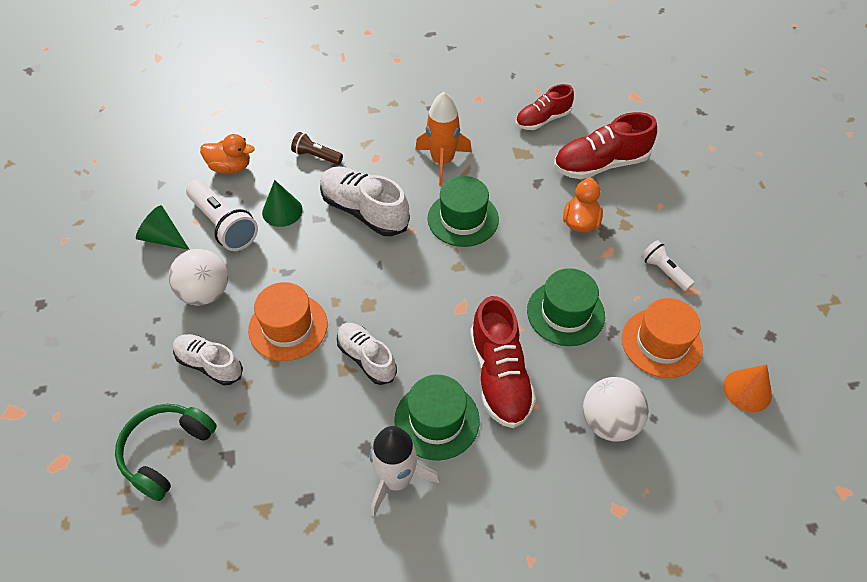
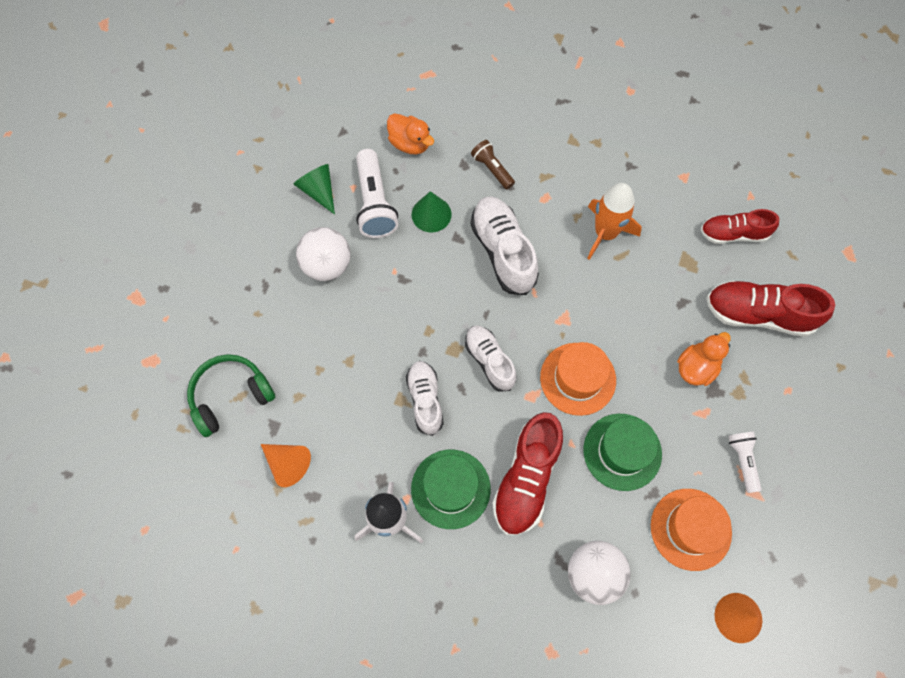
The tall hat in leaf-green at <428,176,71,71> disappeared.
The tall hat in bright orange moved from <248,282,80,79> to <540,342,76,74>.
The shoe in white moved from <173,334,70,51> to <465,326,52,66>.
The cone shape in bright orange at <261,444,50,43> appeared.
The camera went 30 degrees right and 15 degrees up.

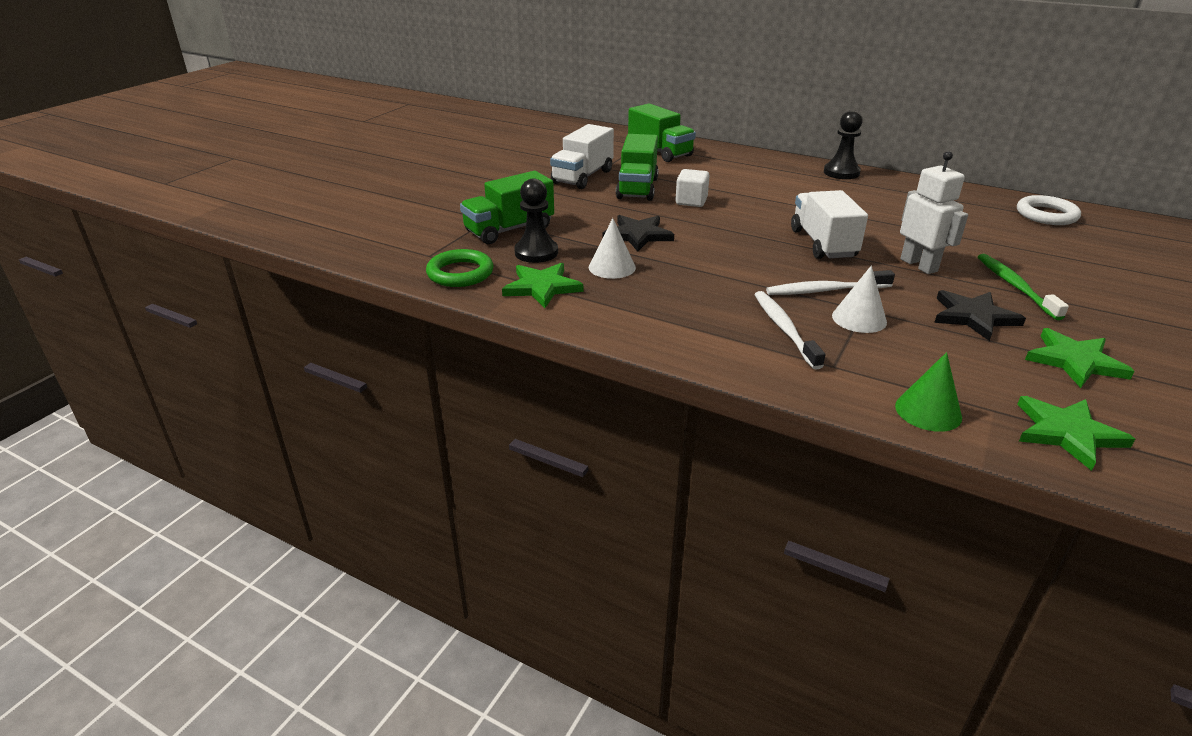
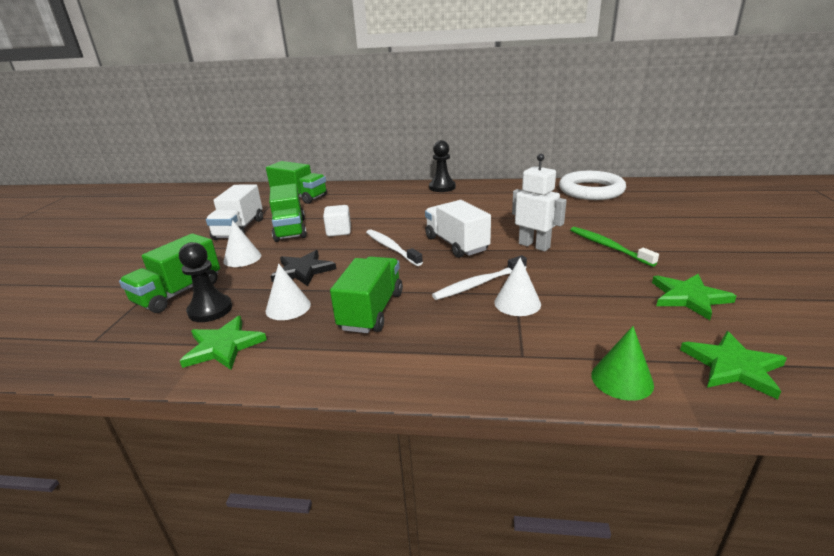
The hoop in white at <1017,195,64,30> changed to 1.53 times the size.
The hoop in leaf-green at <426,249,68,38> disappeared.
The five-pointed star in black at <934,290,92,51> disappeared.
The tooth brush in white moved from <754,291,71,78> to <366,229,57,37>.
The cone shape in white at <223,220,39,47> appeared.
The lorry in leaf-green at <330,256,73,77> appeared.
The camera went 20 degrees left and 5 degrees down.

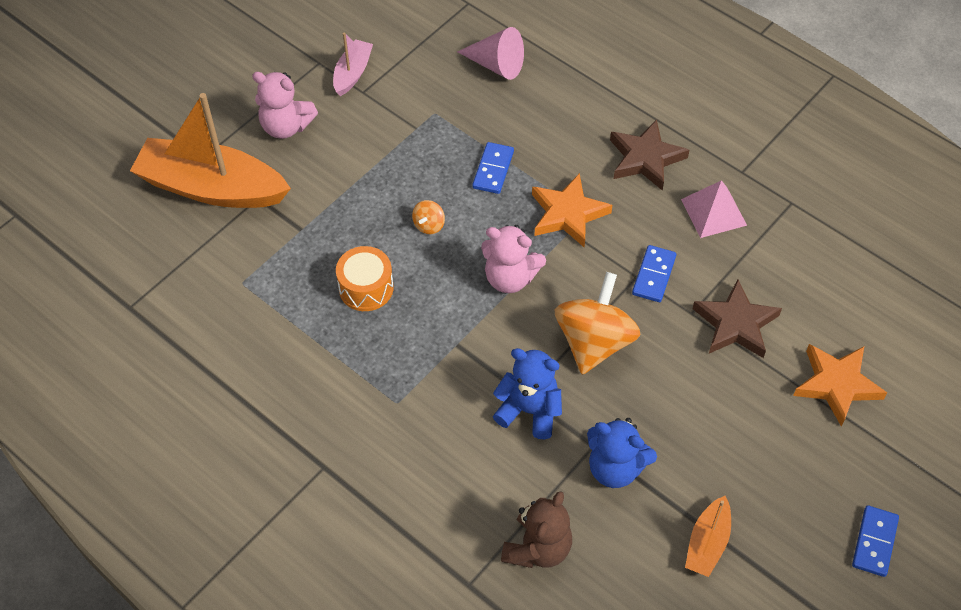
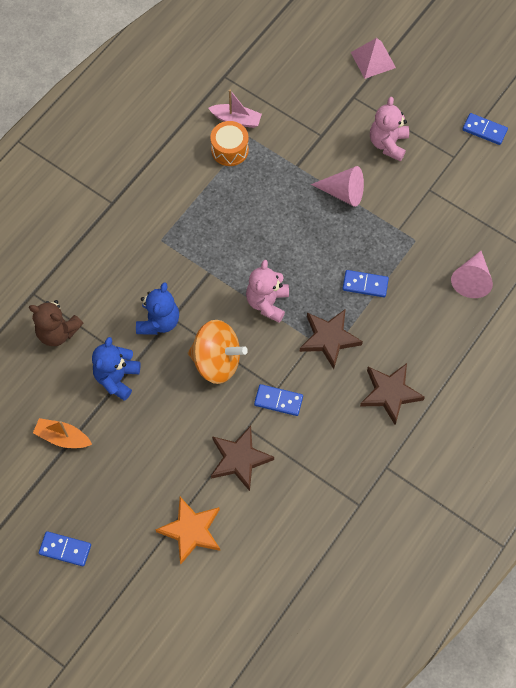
The boat in rose-pink moved from <333,32,40,64> to <209,90,53,38>.
The boat in bright orange at <130,93,161,115> disappeared.
The five-pointed star in bright orange at <532,173,80,74> became the five-pointed star in brown at <300,309,63,60>.
The solid pyramid in rose-pink moved from <681,180,66,58> to <351,38,45,41>.
The whirligig in bright orange at <412,200,33,34> disappeared.
The snare drum in bright orange moved from <336,246,57,65> to <210,121,39,45>.
The domino tile in royal blue at <462,113,46,32> appeared.
The cone shape in rose-pink at <311,166,53,41> appeared.
The camera went 85 degrees right and 10 degrees up.

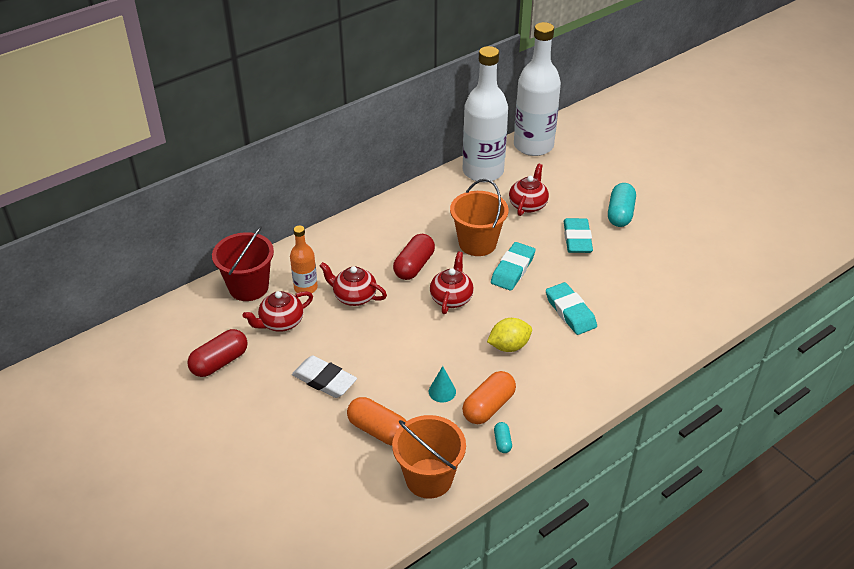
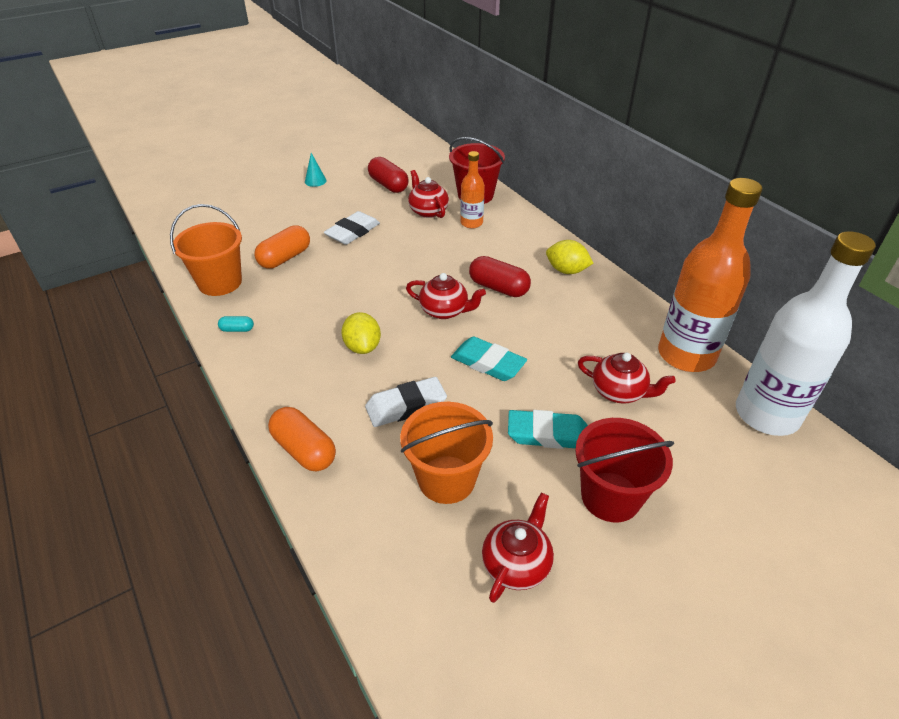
The bottle in white at <463,46,45,136> became the bottle in bright orange at <658,178,104,194>.
The bucket in bright orange moved from <450,179,58,77> to <400,402,93,102>.
The pill shape in teal at <608,183,28,44> was replaced by the bucket in red at <575,418,99,105>.
The teapot in red moved from <320,262,67,44> to <482,493,72,110>.
The eraser in teal at <546,282,51,53> became the eraser in white at <365,377,82,50>.
The cone shape in teal moved from <429,366,27,36> to <305,153,22,34>.
The pill shape in bright orange moved from <462,371,54,53> to <268,407,68,64>.
The lemon in yellow at <546,240,48,34> appeared.
The camera went 95 degrees right and 0 degrees up.

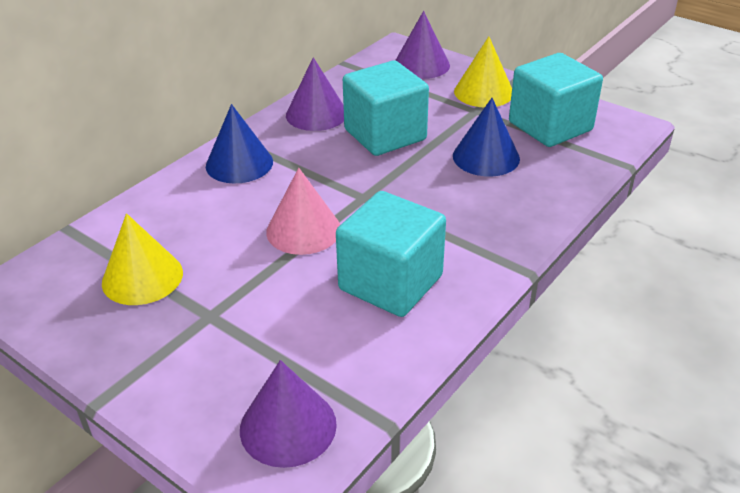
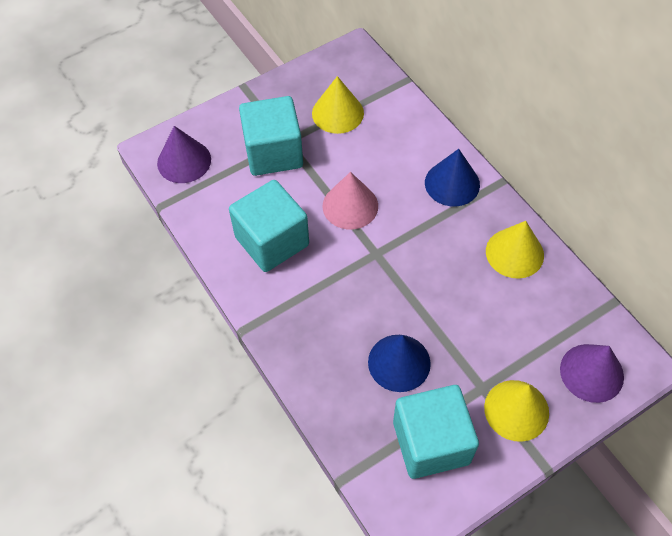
The cone shape in royal purple at <286,57,58,74> became the cone shape in yellow at <486,221,58,58>.
The solid cube in teal moved from <343,61,86,95> to <239,96,64,80>.
The camera went 110 degrees right and 20 degrees up.

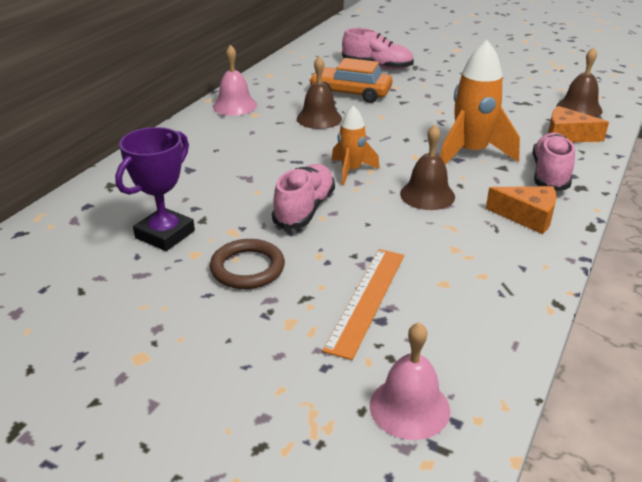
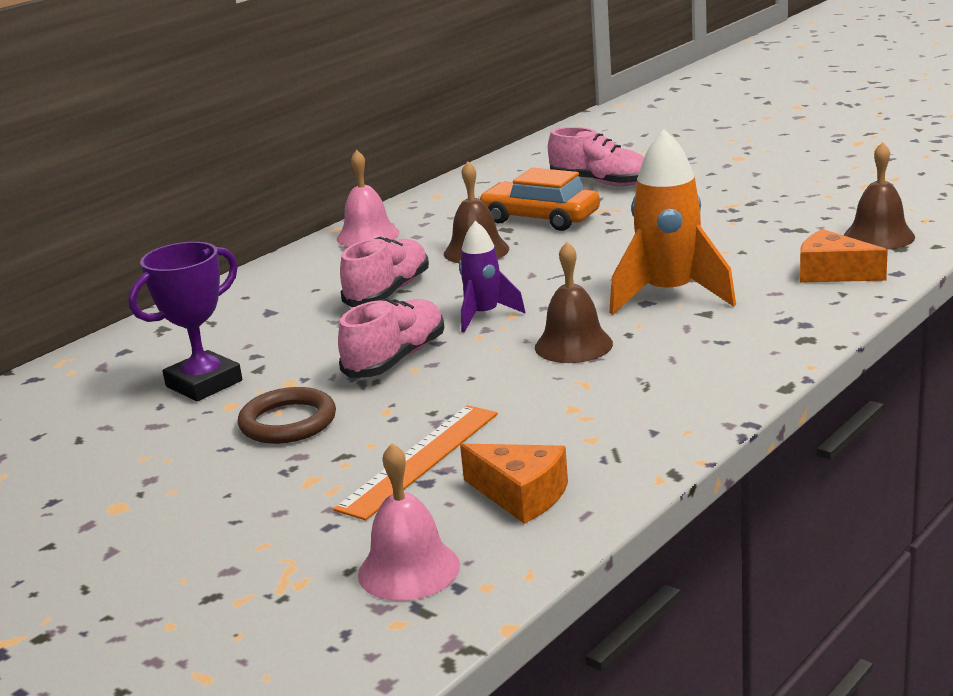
The toy rocket in bright orange at <331,105,49,80> became the toy rocket in royal purple at <459,221,66,112>.
The shoe in rose-pink moved from <532,133,43,58> to <340,236,89,71>.
The cheese wedge in bright orange moved from <486,186,71,48> to <460,444,108,80>.
The camera went 15 degrees right and 10 degrees down.

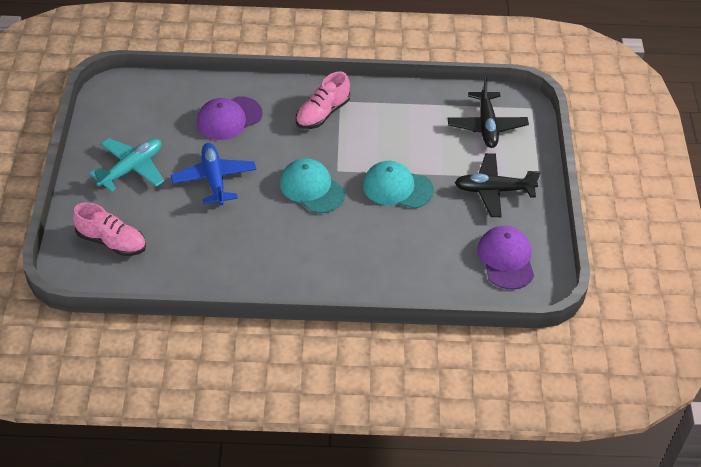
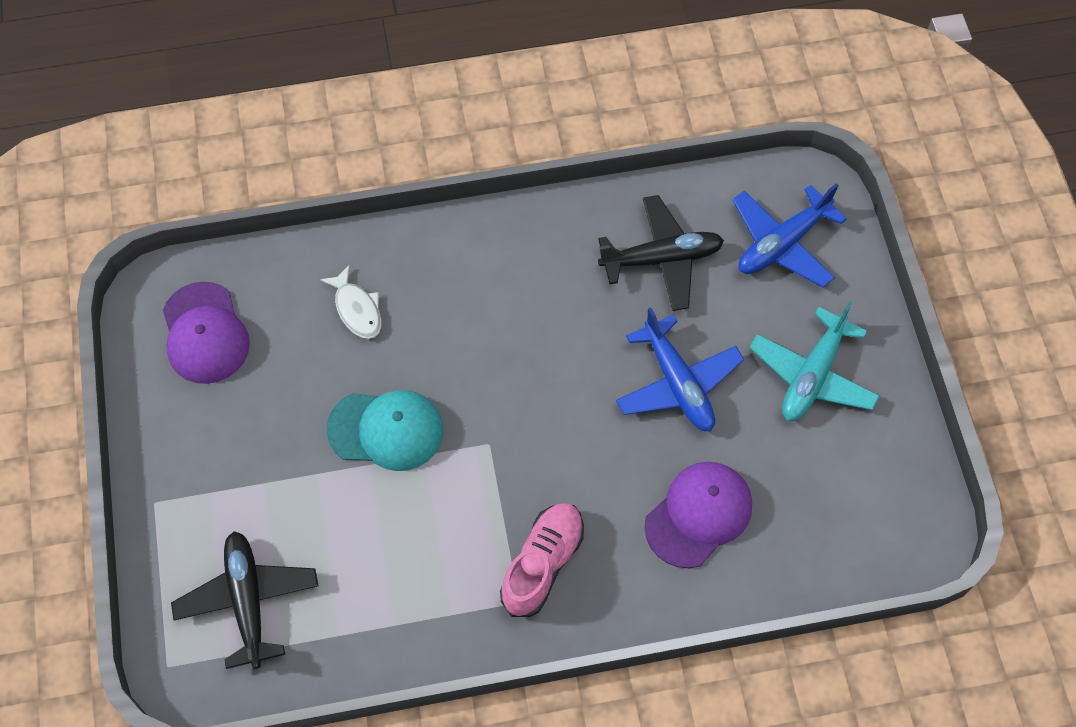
The toy plane in black moved from <455,153,86,64> to <598,195,126,116>.
The baseball cap in teal at <280,158,65,55> disappeared.
The shoe in rose-pink at <72,202,74,54> was replaced by the toy plane in royal blue at <733,183,114,105>.
The toy fish in white at <320,265,61,74> appeared.
The camera went 170 degrees right and 15 degrees up.

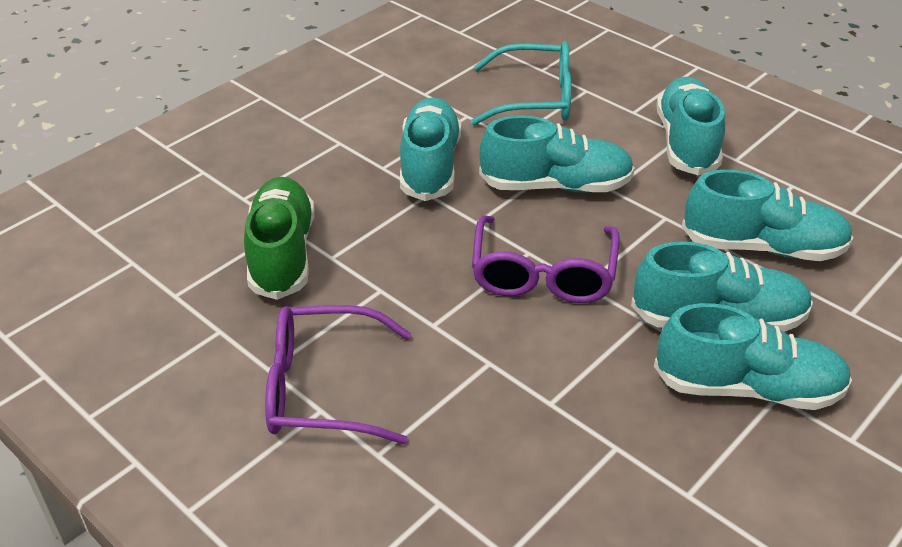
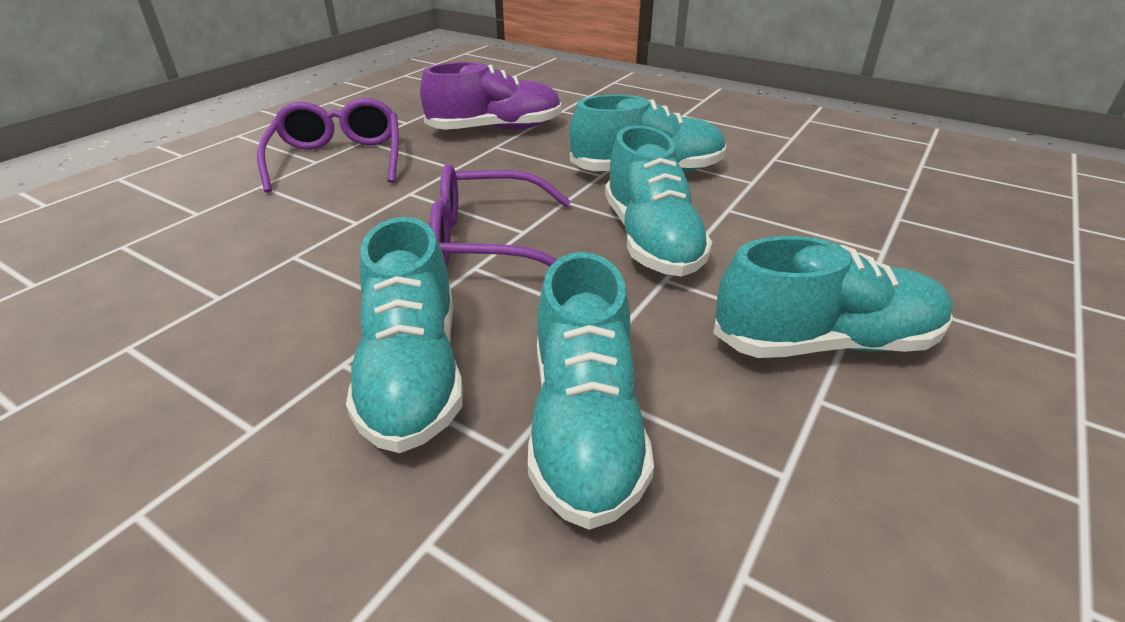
The glasses in teal at <471,41,100,84> disappeared.
The shoe in leaf-green at <244,177,70,123> became the shoe in royal purple at <420,62,142,68>.
The shoe in teal at <654,303,198,107> disappeared.
The camera went 80 degrees right and 5 degrees down.

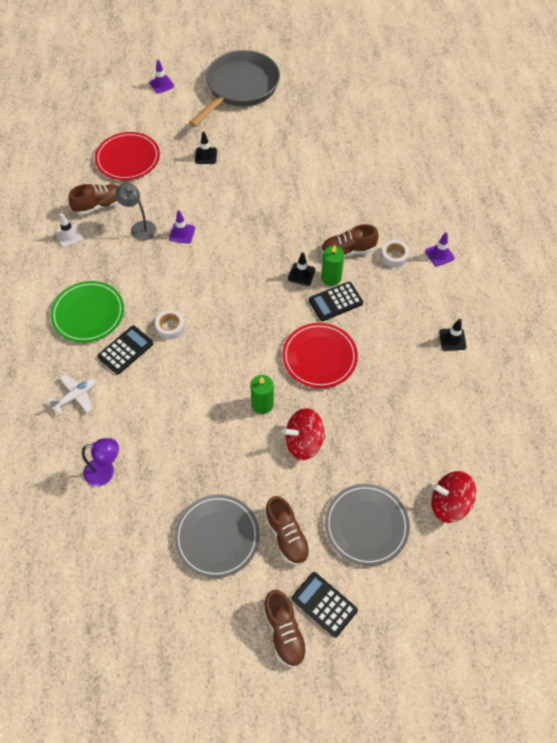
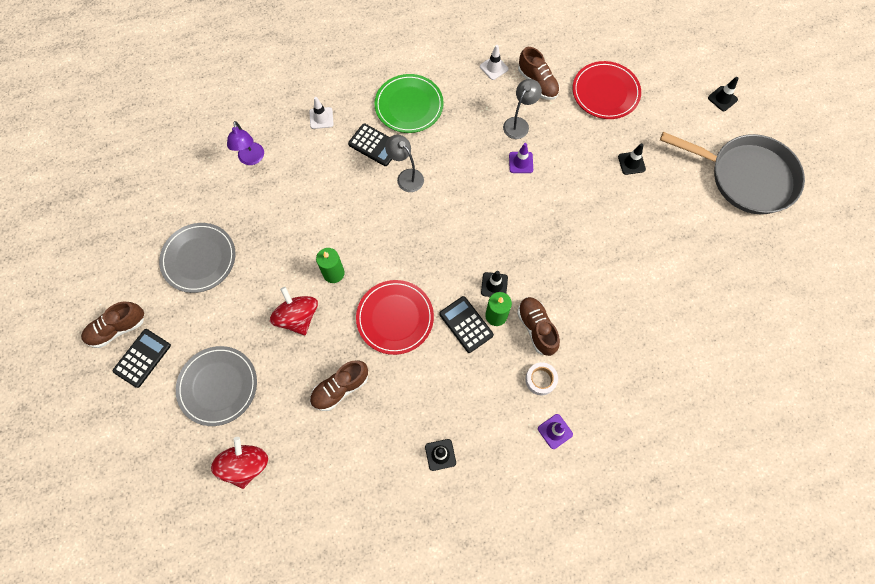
The traffic cone in royal purple at <149,60,25,34> became the traffic cone in black at <708,77,31,34>.
The tape in white at <155,310,30,30> was replaced by the desk lamp in gray at <385,135,39,57>.
The toy plane in white at <48,374,48,40> was replaced by the traffic cone in white at <309,97,25,32>.
The shoe in brown moved from <265,496,46,69> to <310,360,58,51>.
The camera went 80 degrees right and 10 degrees up.

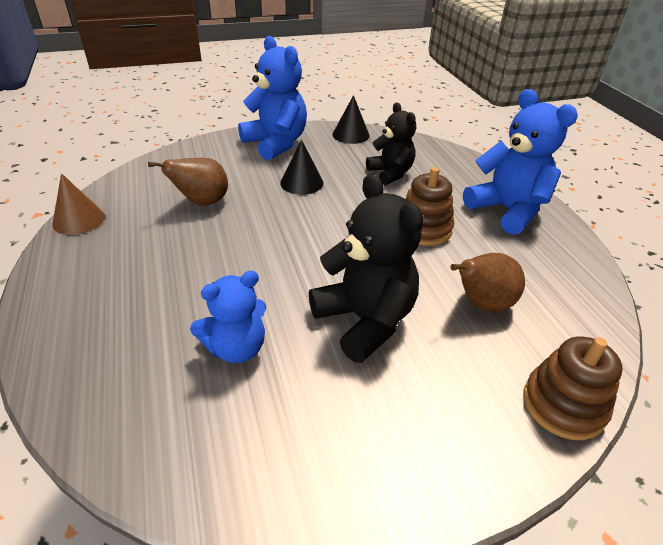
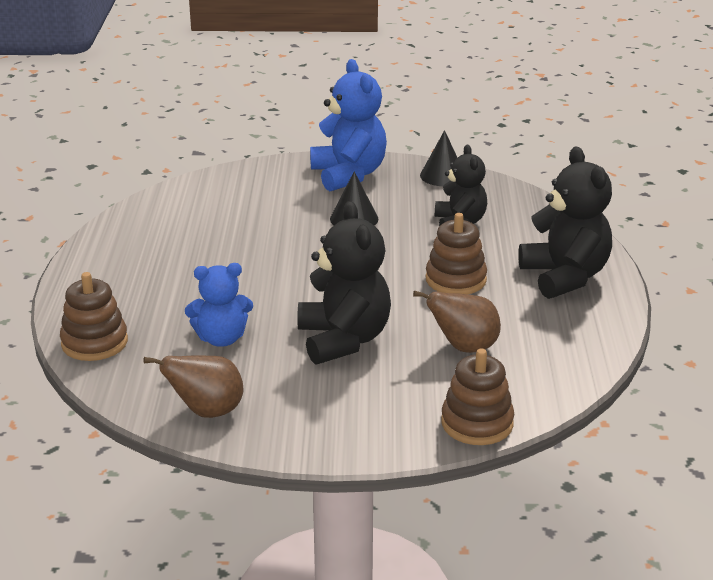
The teddy bear in royal blue at <463,89,115,146> became the teddy bear in black at <518,147,94,152>.
The toy pear in brown moved from <148,158,80,48> to <143,355,101,63>.
The cone shape in brown at <52,173,53,62> disappeared.
The stacking toy in brown at <60,272,68,89> appeared.
The camera went 20 degrees right and 10 degrees down.

